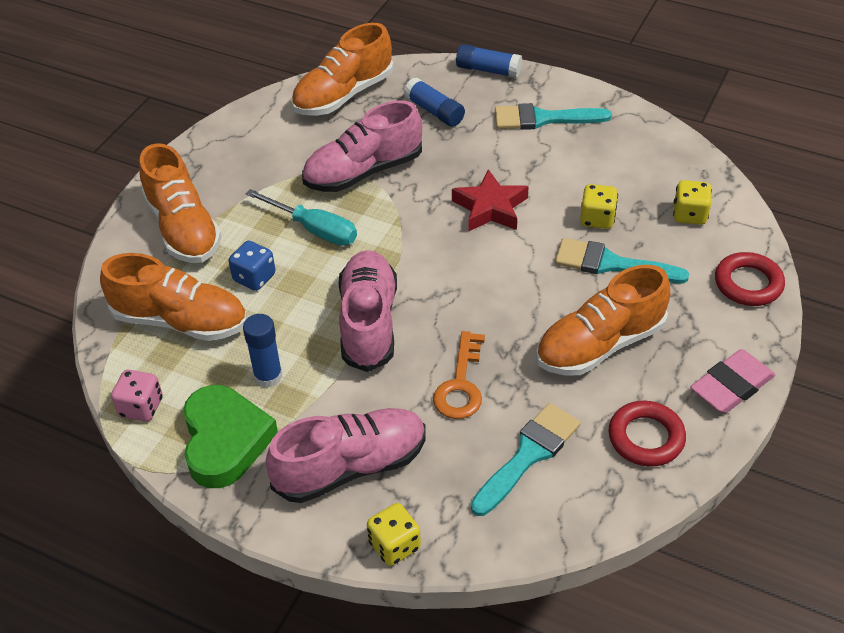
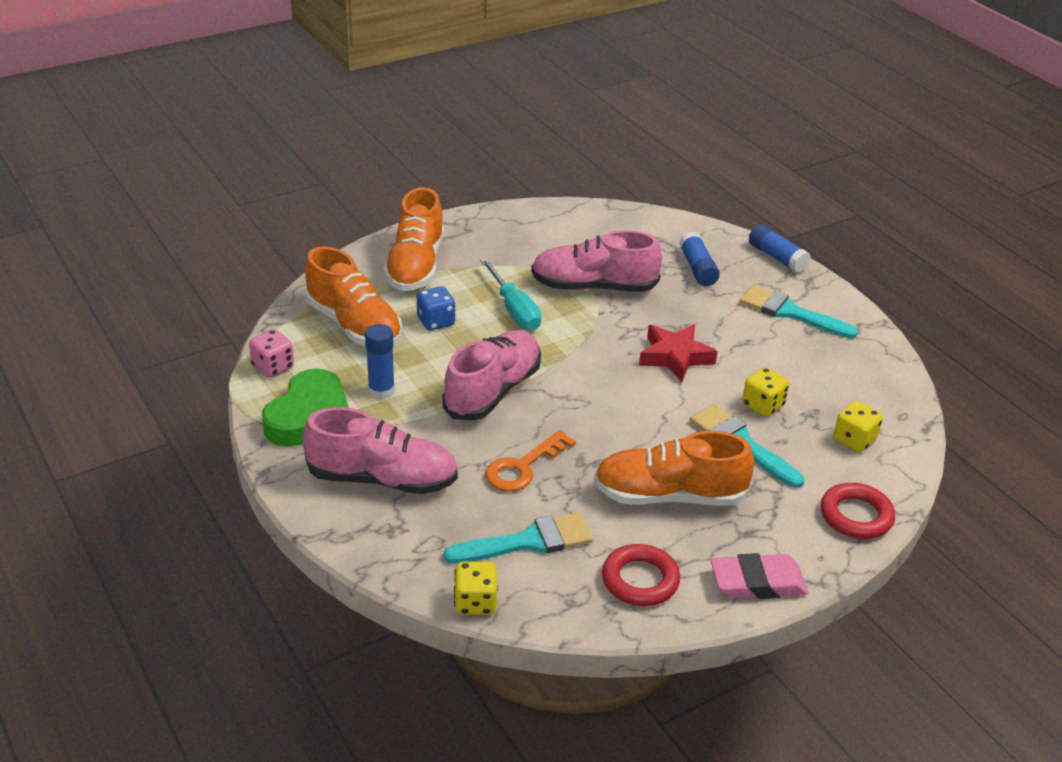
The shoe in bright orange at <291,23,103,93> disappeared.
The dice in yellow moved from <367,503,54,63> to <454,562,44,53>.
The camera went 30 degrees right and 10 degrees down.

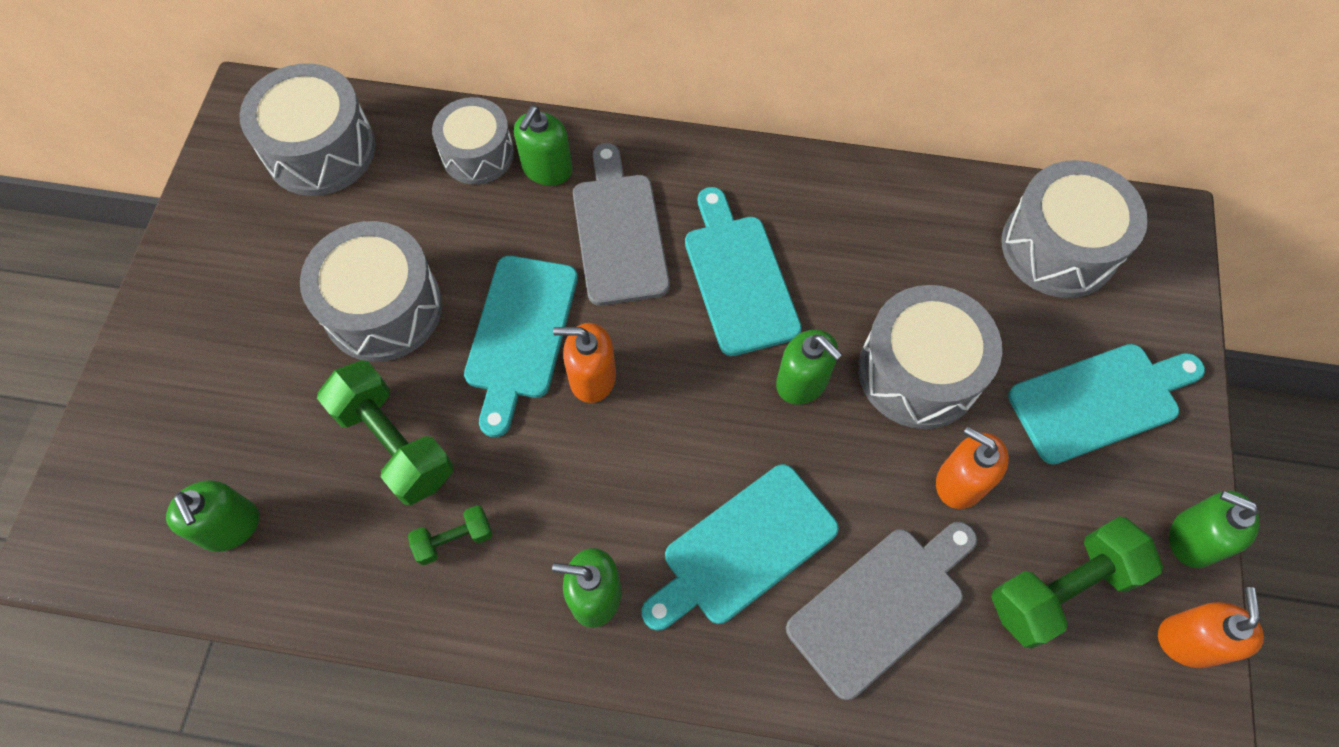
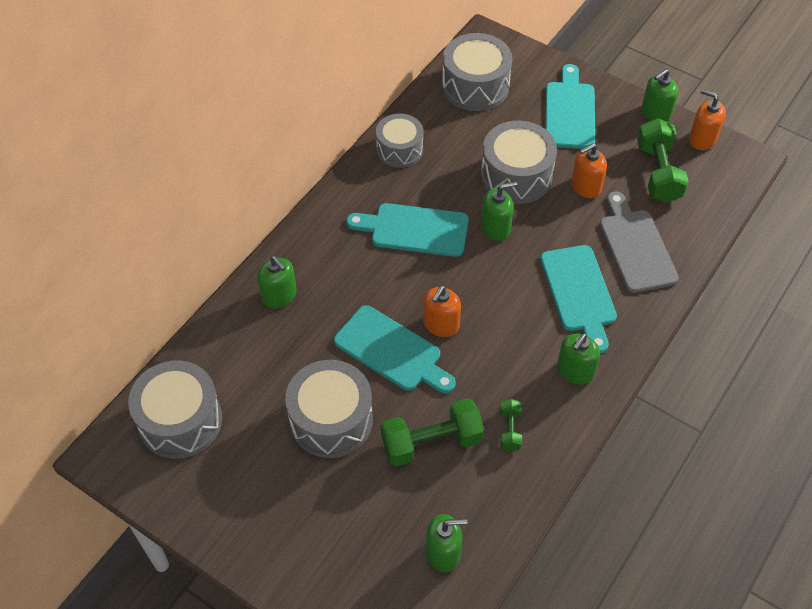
The snare drum in gray moved from <432,97,82,88> to <376,114,48,54>.
The bread board in gray at <573,143,97,163> disappeared.
The camera went 65 degrees left and 10 degrees down.

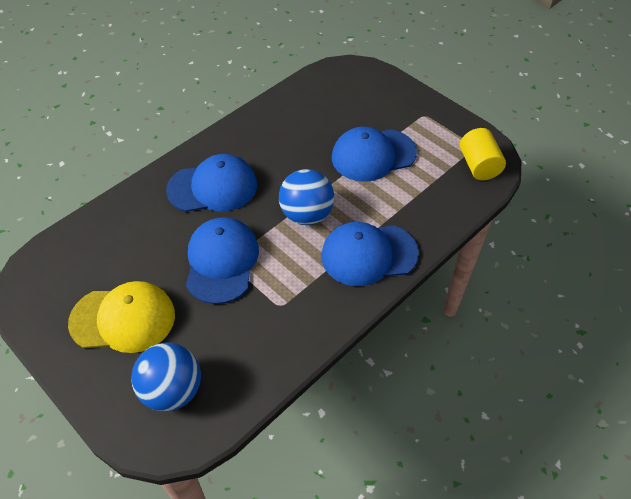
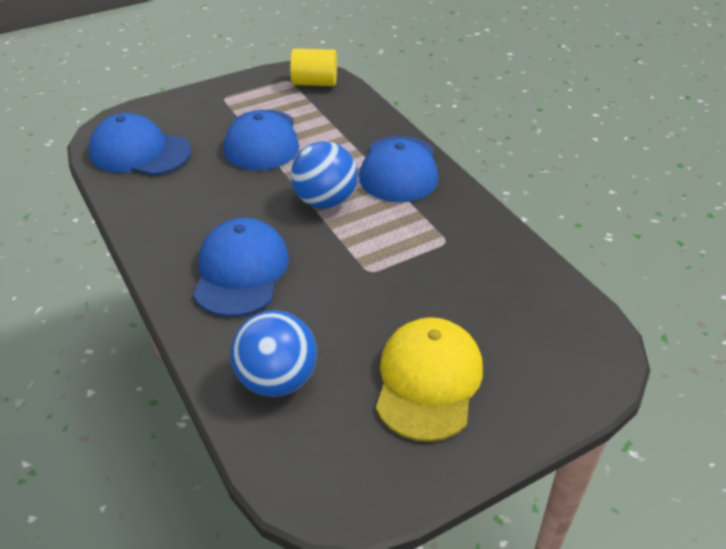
The baseball cap in royal blue moved from <186,217,73,87> to <89,113,103,63>.
The play ball in royal blue moved from <131,343,70,69> to <230,310,87,87>.
The camera went 75 degrees left and 10 degrees down.

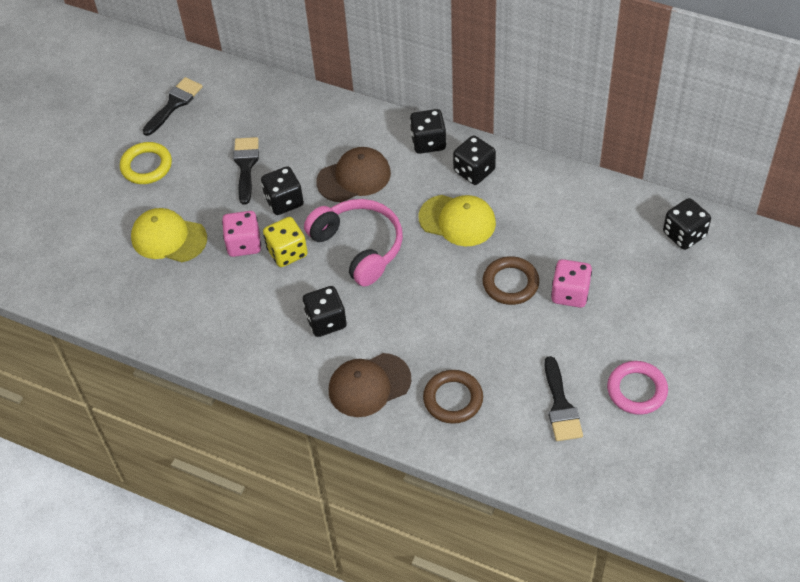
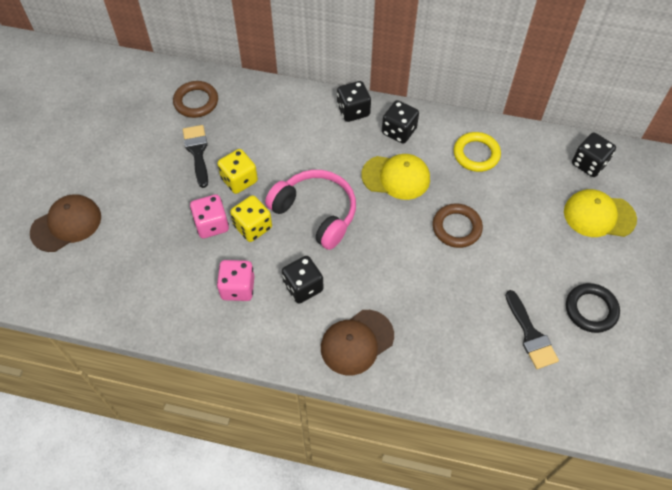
The paintbrush in black at <143,77,60,59> disappeared.
The hoop in yellow moved from <120,142,52,42> to <454,132,47,40>.
The baseball cap in brown moved from <316,147,75,55> to <30,194,71,58>.
The dice in black at <261,166,43,49> became the dice in yellow at <217,149,41,45>.
The baseball cap in yellow moved from <131,208,76,54> to <564,189,73,48>.
The dice in rose-pink moved from <551,259,41,49> to <217,260,38,41>.
The hoop in rose-pink at <607,361,61,54> became the hoop in black at <566,283,54,50>.
The hoop in brown moved from <423,370,60,54> to <173,81,45,37>.
The camera went 15 degrees left and 5 degrees up.

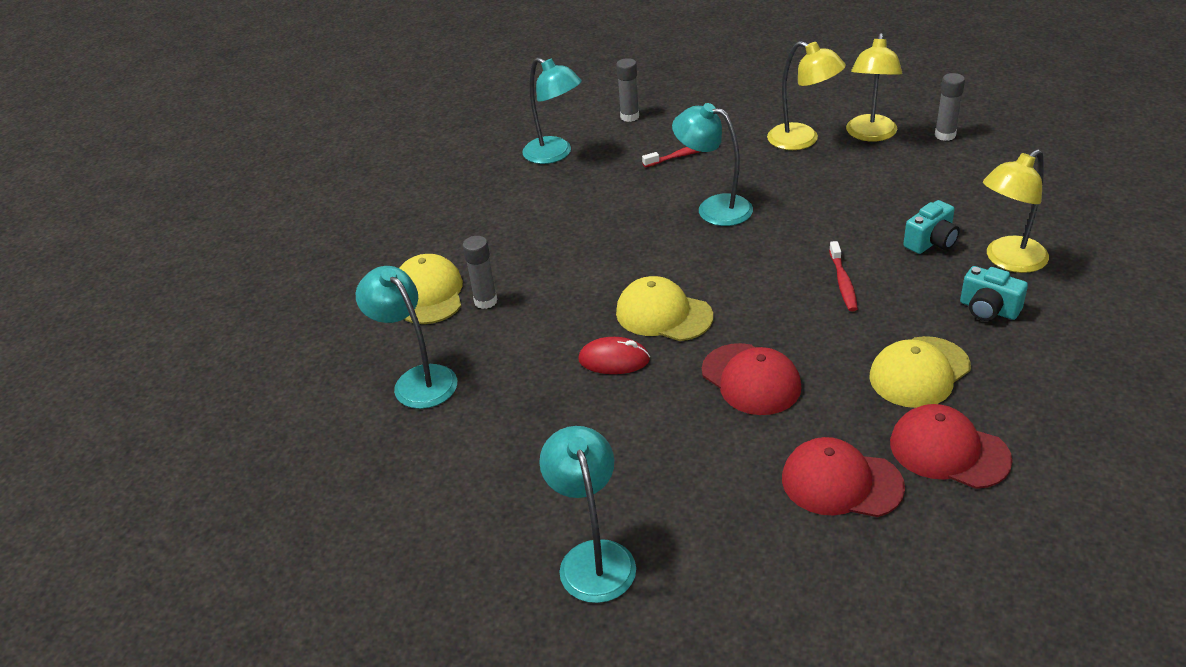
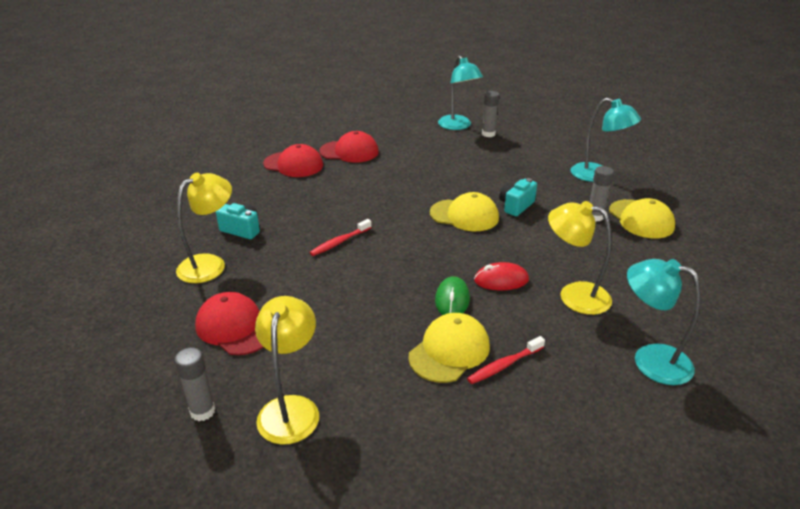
The desk lamp in yellow moved from <767,41,79,109> to <548,201,64,114>.
The stick of glue in gray moved from <616,58,23,64> to <482,91,17,46>.
The desk lamp in teal at <672,103,81,123> was replaced by the computer mouse in leaf-green at <435,276,35,39>.
The photo camera in teal moved from <903,200,57,54> to <499,178,38,38>.
The tooth brush in red at <829,241,29,70> turned 120 degrees counterclockwise.
The baseball cap in yellow moved from <869,336,102,72> to <408,313,82,70>.
The computer mouse in red moved from <578,337,72,37> to <474,262,55,28>.
The baseball cap in red moved from <702,343,100,72> to <195,292,69,63>.
The camera went 165 degrees right and 5 degrees down.

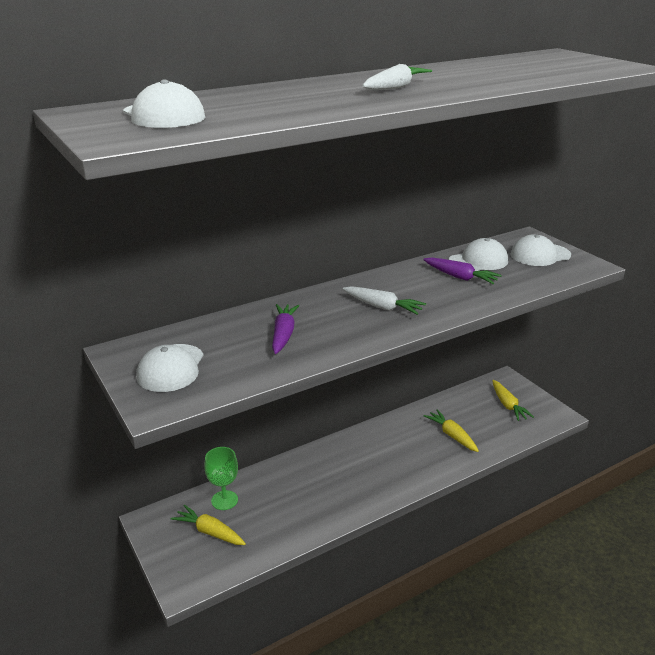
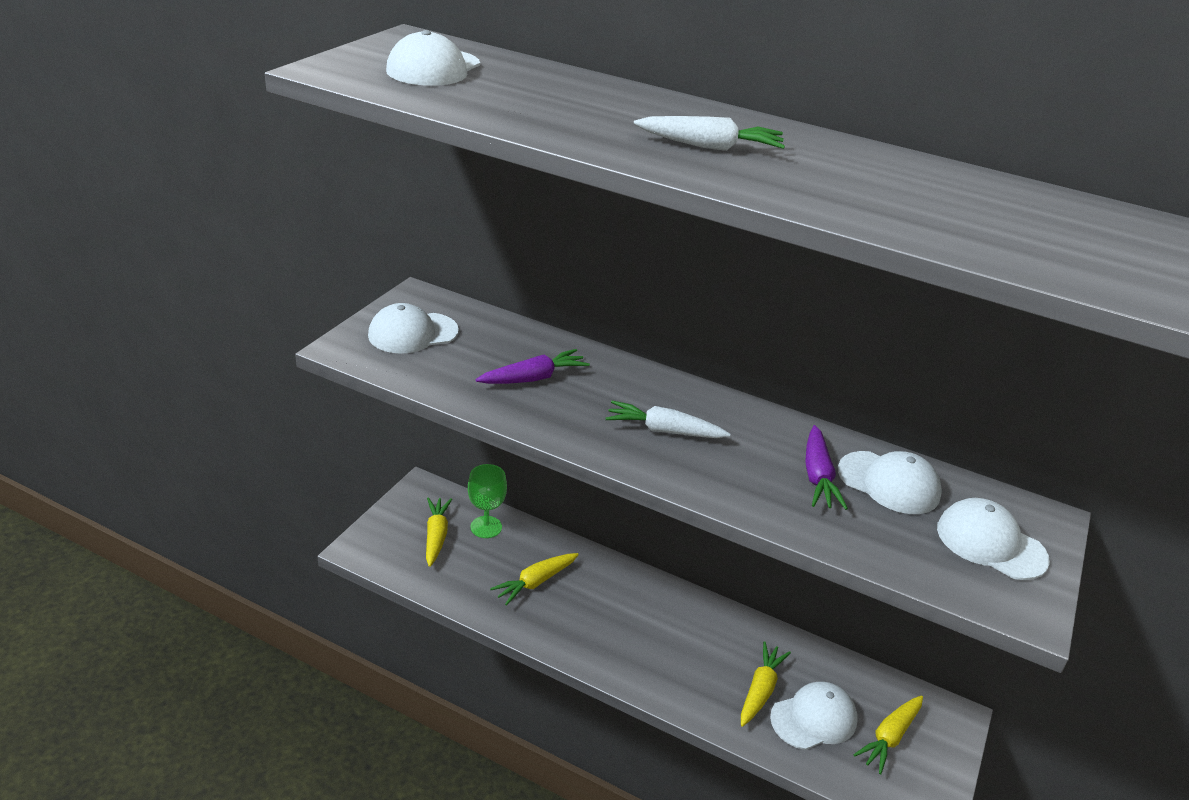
The toy carrot in white at <343,286,83,29> turned 105 degrees clockwise.
The toy carrot in yellow at <490,553,89,53> appeared.
The baseball cap in white at <770,682,88,68> appeared.
The camera went 55 degrees right and 5 degrees up.

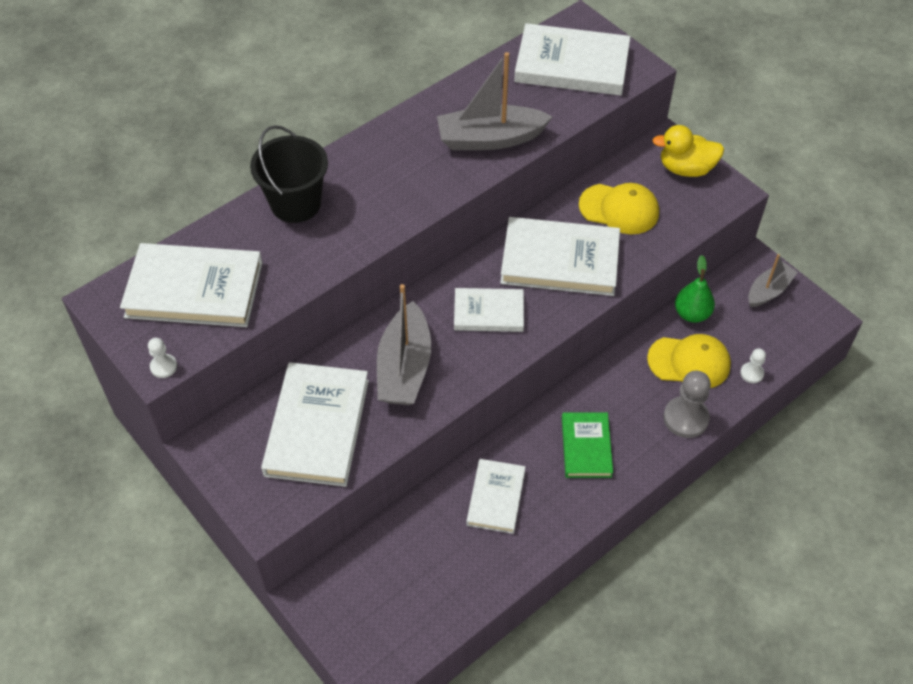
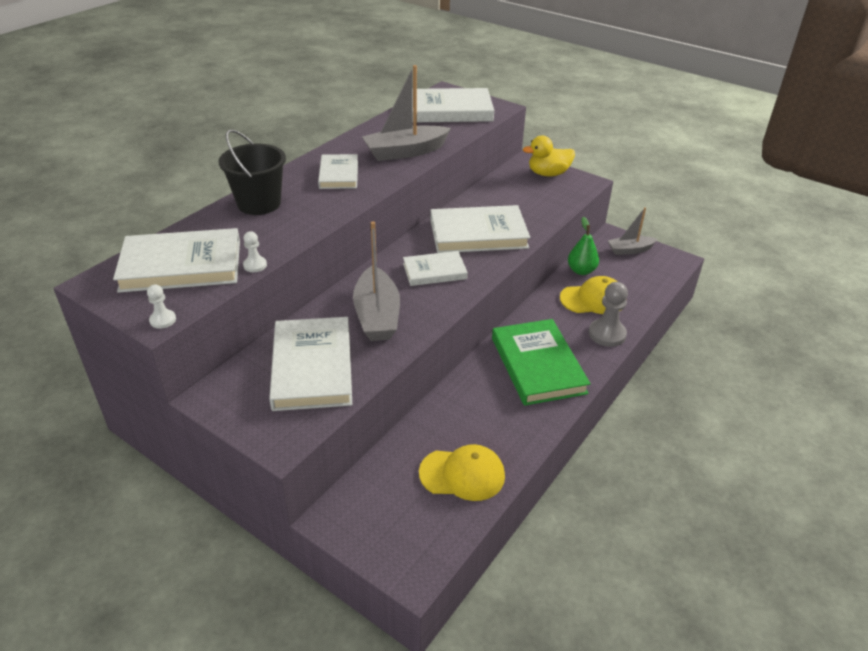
The baseball cap in yellow moved from <579,183,80,51> to <419,444,86,57>.
The boat in gray at <748,254,50,53> turned 135 degrees counterclockwise.
The pawn in white moved from <740,348,26,35> to <243,231,24,41>.
The hardcover in leaf-green at <562,412,51,66> changed to 1.69 times the size.
The hardcover in white moved from <467,459,58,75> to <318,154,40,35>.
The camera went 15 degrees left and 15 degrees down.

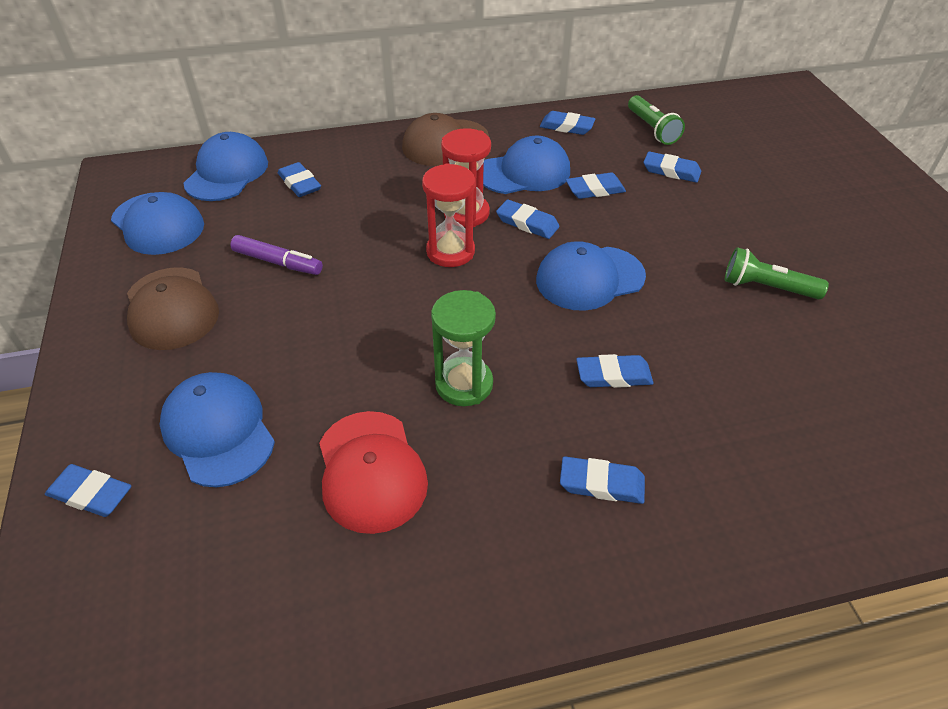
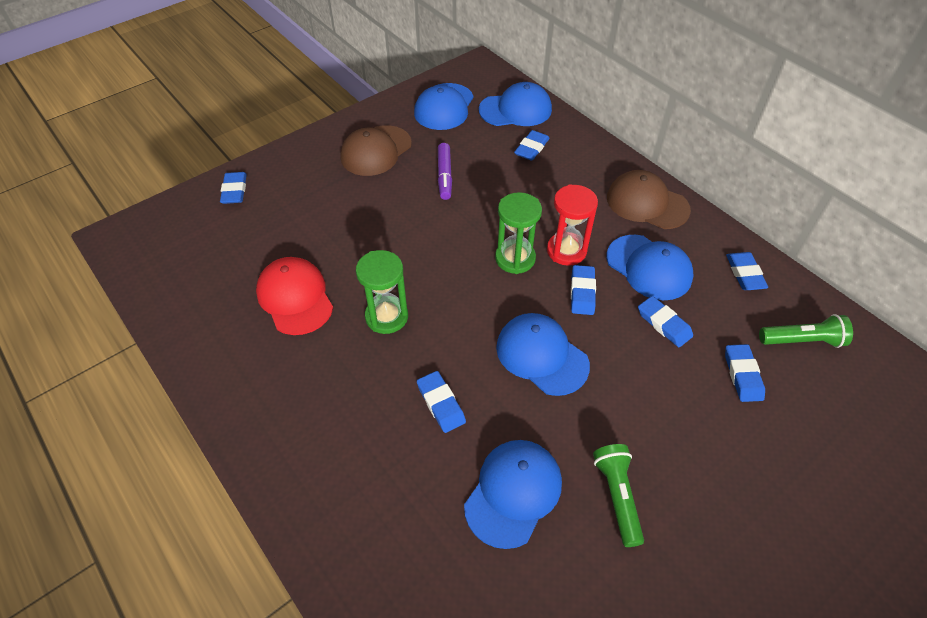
The torch in leaf-green at <628,95,57,50> turned 135 degrees counterclockwise.
The sand timer in red at <422,163,53,104> became the sand timer in leaf-green at <495,192,47,82>.
The baseball cap in royal blue moved from <160,372,115,115> to <464,440,98,109>.
The baseball cap in red at <319,411,109,123> turned 105 degrees clockwise.
The eraser in royal blue at <560,456,85,48> disappeared.
The camera went 65 degrees right and 5 degrees up.

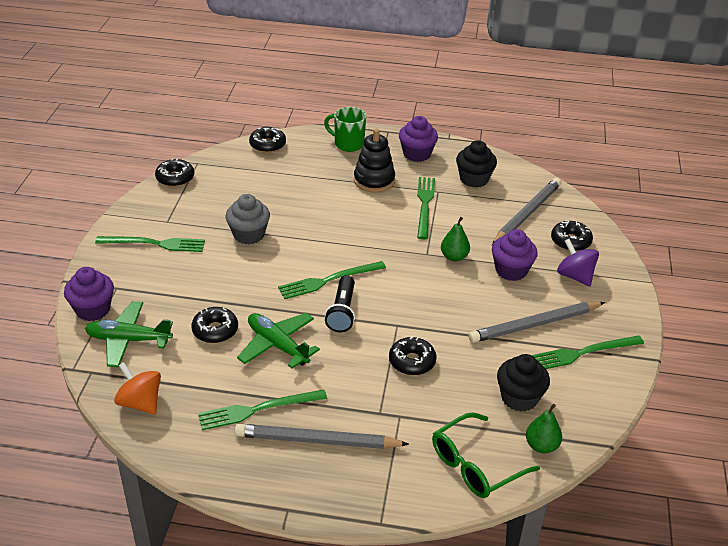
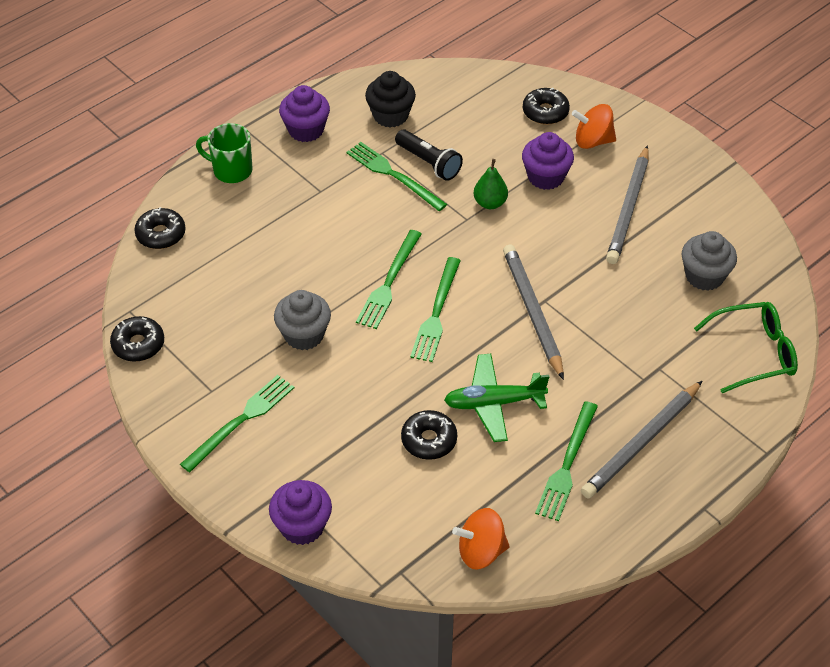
The tea mug in leaf-green at <324,107,42,45> turned 45 degrees clockwise.
The stacking toy in black at <354,129,41,64> disappeared.
The lead pencil in gray moved from <492,178,69,67> to <503,245,61,135>.
The whirligig in royal purple at <557,239,42,47> became the whirligig in bright orange at <572,104,44,45>.
The torch in black moved from <325,275,30,57> to <395,130,68,51>.
The toy plane in leaf-green at <85,301,88,66> disappeared.
The dinner fork in leaf-green moved from <531,335,113,34> to <356,230,66,99>.
The doughnut in black at <389,336,48,39> disappeared.
The cupcake in black at <497,354,53,58> became the cupcake in gray at <682,231,55,60>.
The toy pear in leaf-green at <526,404,36,49> disappeared.
The glasses in leaf-green at <432,412,108,86> turned 105 degrees counterclockwise.
The camera went 50 degrees left and 10 degrees up.

